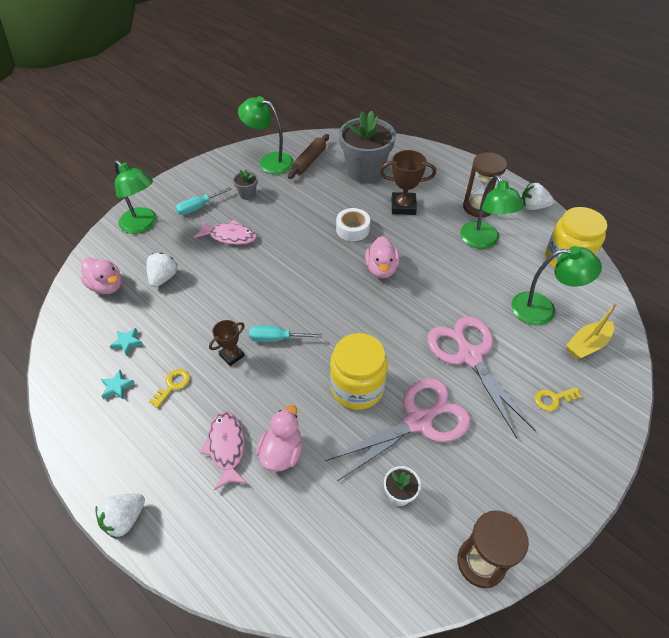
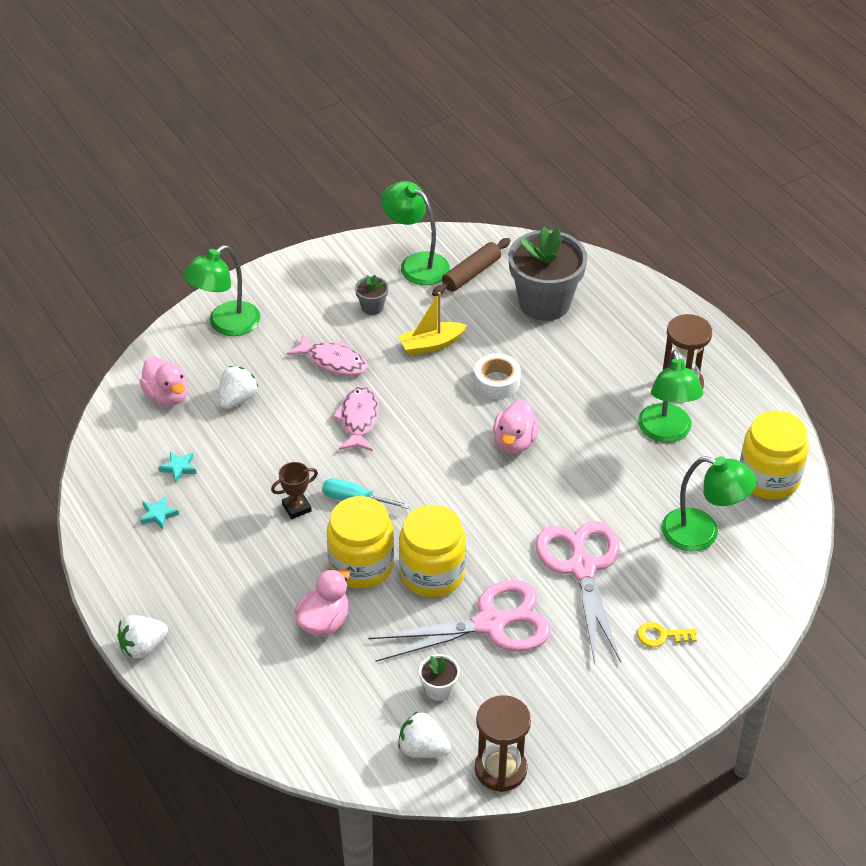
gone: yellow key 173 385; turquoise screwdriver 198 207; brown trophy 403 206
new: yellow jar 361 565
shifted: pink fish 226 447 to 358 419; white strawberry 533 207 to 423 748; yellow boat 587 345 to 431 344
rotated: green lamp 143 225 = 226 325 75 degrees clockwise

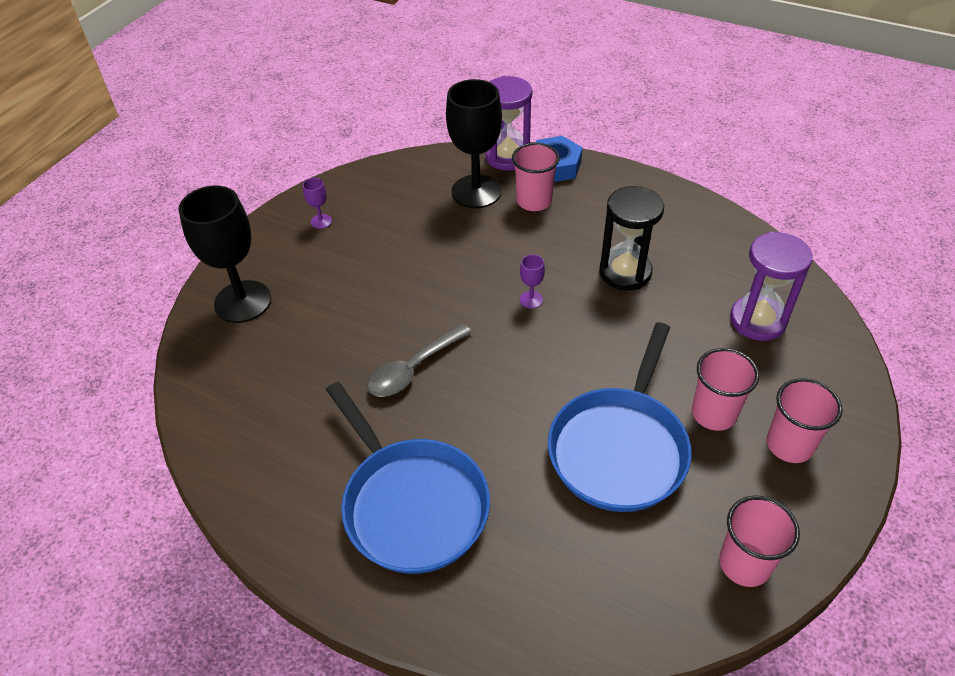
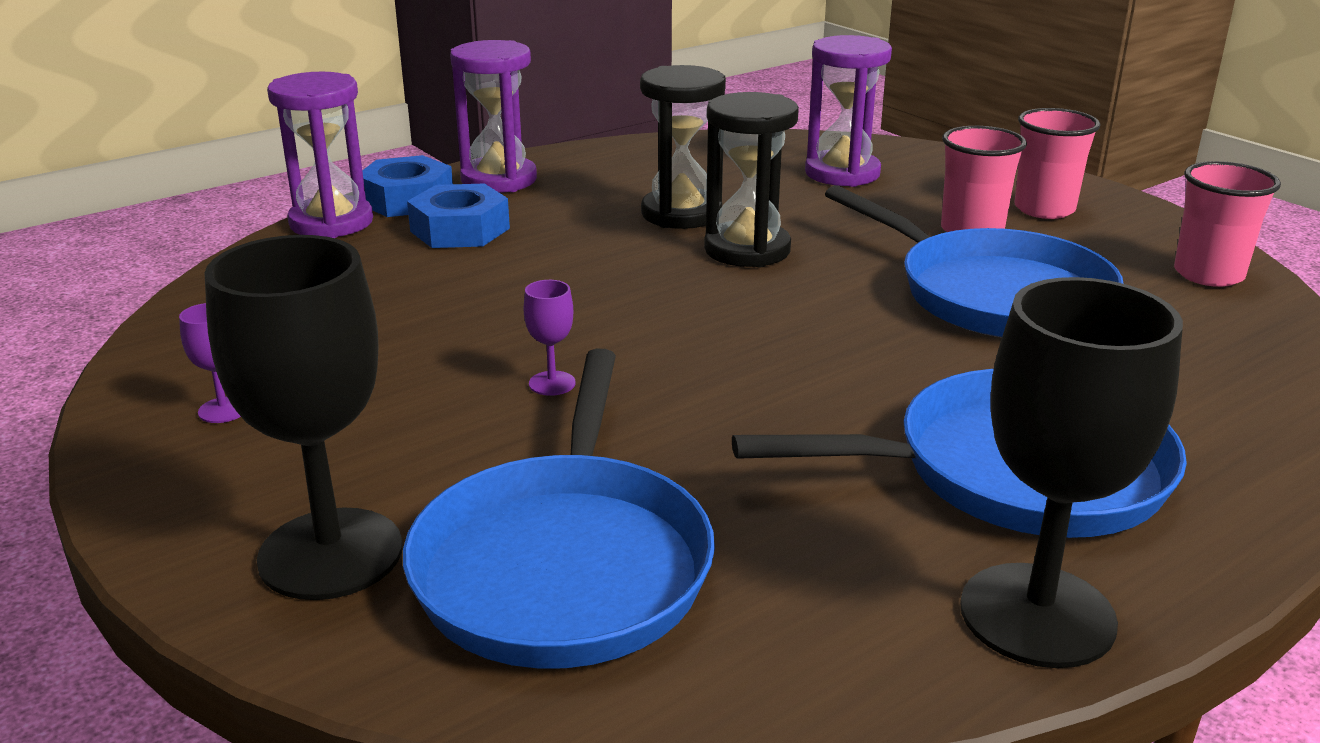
gone: grey spoon 414 368
new: blue pan 564 563; purple hourglass 499 180; black hourglass 747 250
shifted: black goblet 476 191 to 1037 615; purple goblet 531 299 to 552 383
swapped: pink cup 534 201 to blue nut 460 230

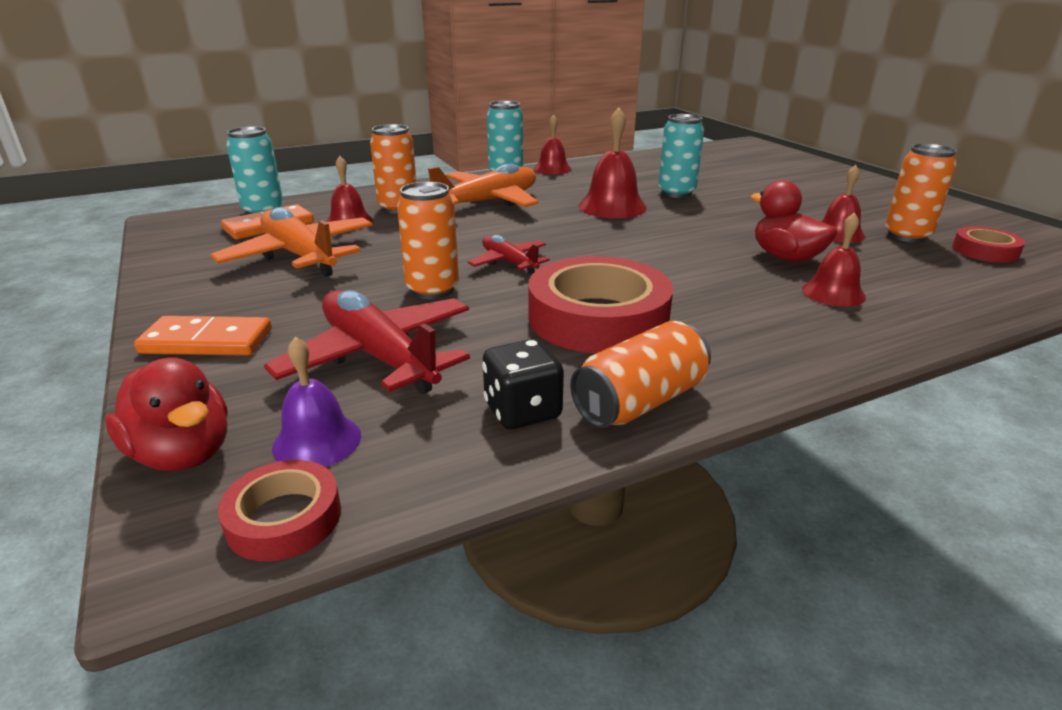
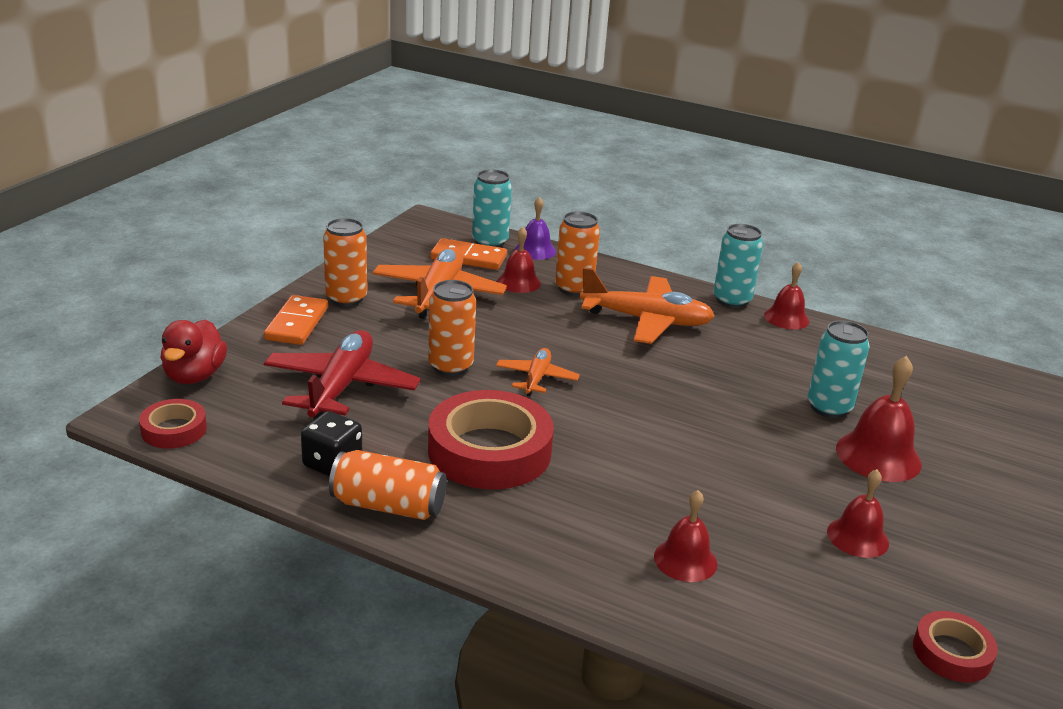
gone: red duck 786 257
shifted: purple bell 317 441 to 535 250; red bell 612 206 to 878 456; orange can 907 236 to 346 298
repainted: red plane 509 262 to orange plane 536 378
rotated: orange domino 207 341 = 296 323 45 degrees clockwise

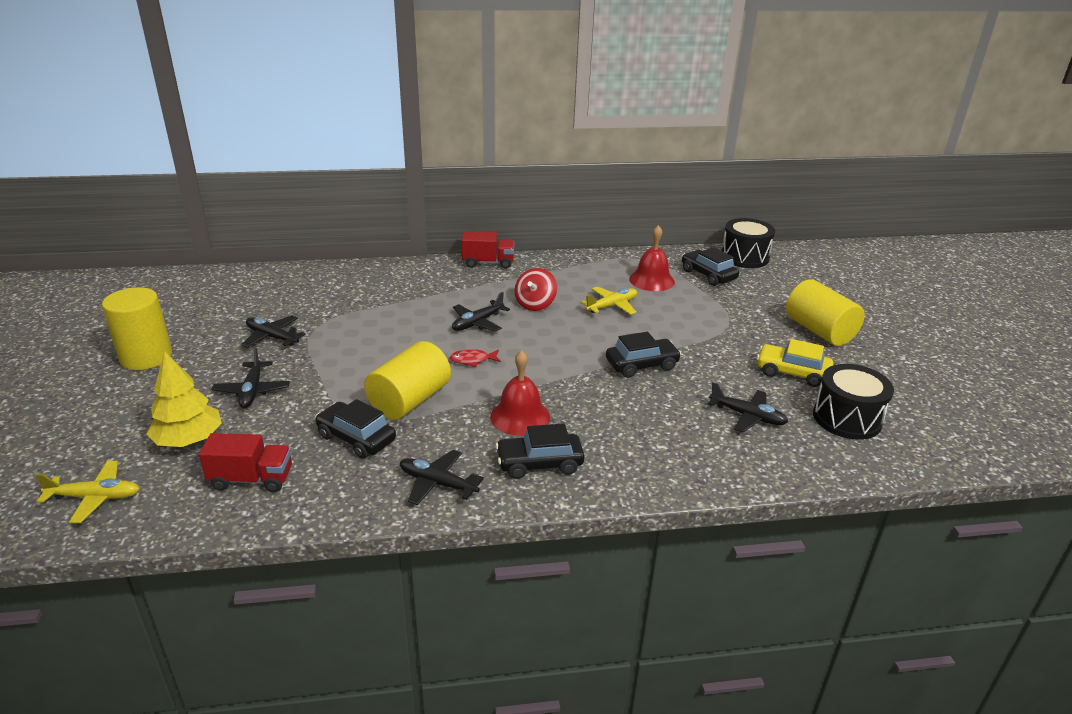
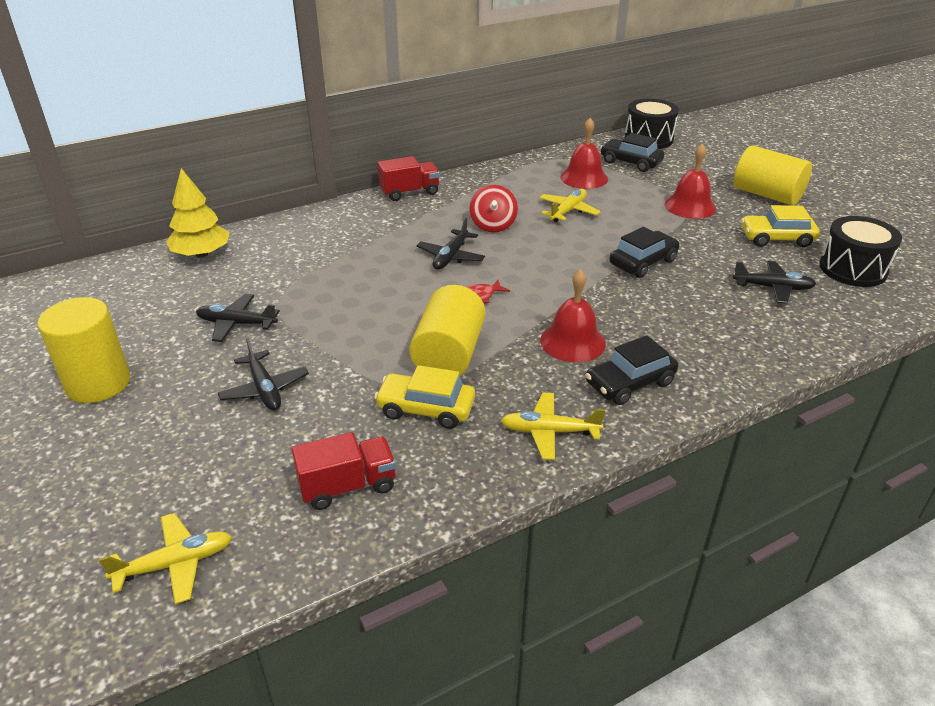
new: red bell 690 206
shifted: yellow tree 189 440 to 202 254
repainted: black car 356 438 to yellow car 426 409; black plane 437 483 to yellow plane 549 432

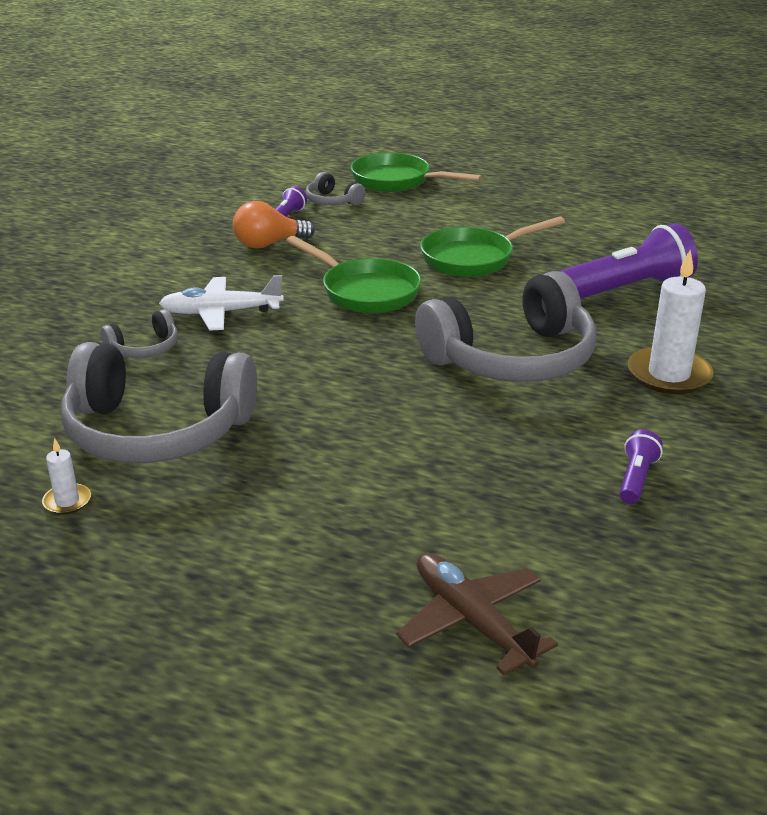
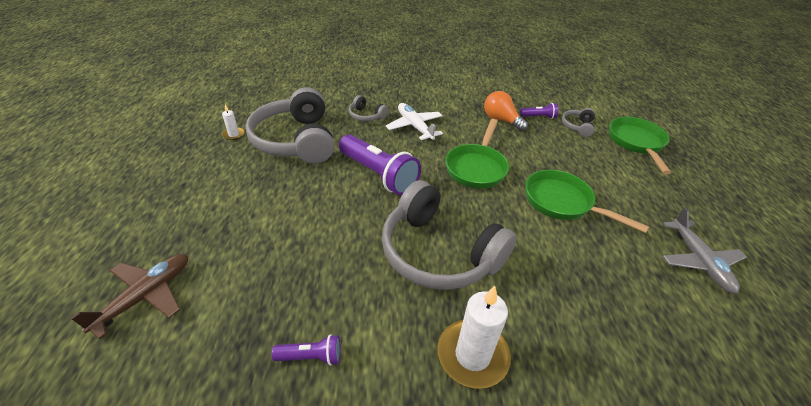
new: grey plane 698 261
shifted: purple flashlight 627 289 to 378 175

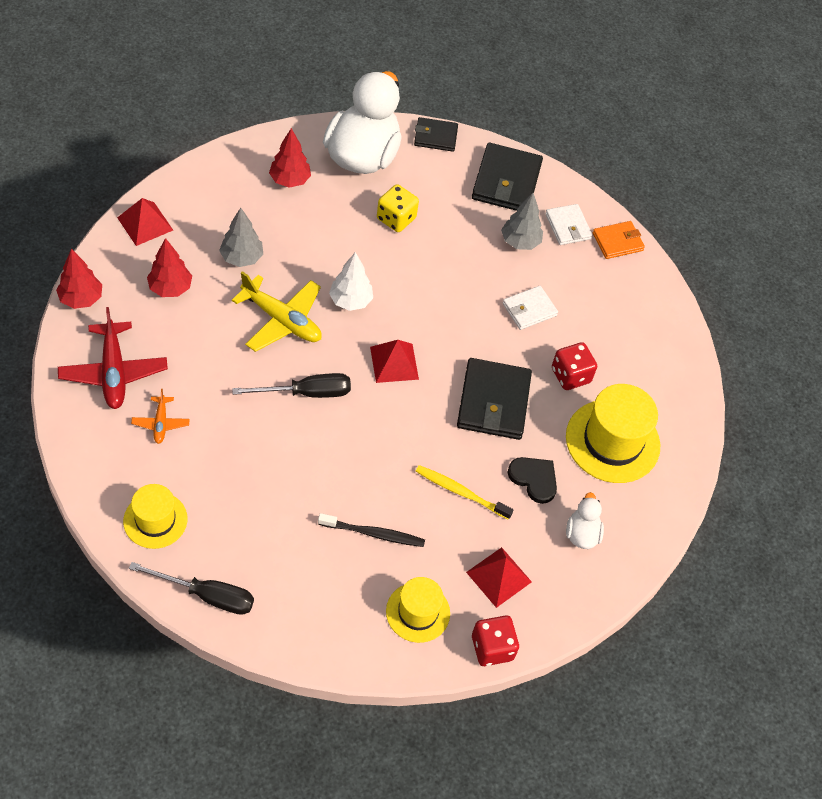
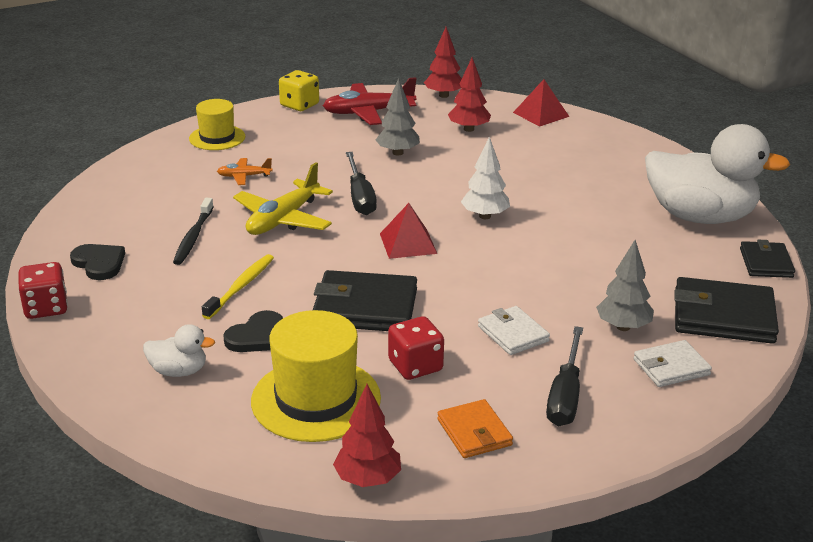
gone: red pyramid 499 577
shifted: black screwdriver 206 595 to 565 395; orange plane 160 423 to 244 176; grey tree 242 258 to 398 153; yellow plane 281 320 to 283 219; red tree 290 180 to 367 480; yellow dice 396 218 to 299 105; orange wallet 617 242 to 474 432
swapped: yellow hat 418 612 to black heart 99 263

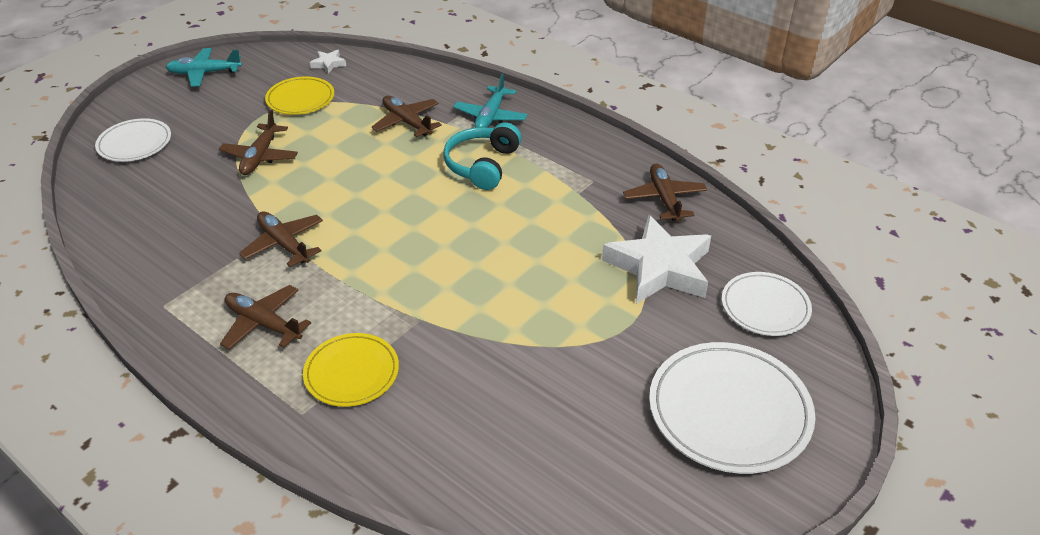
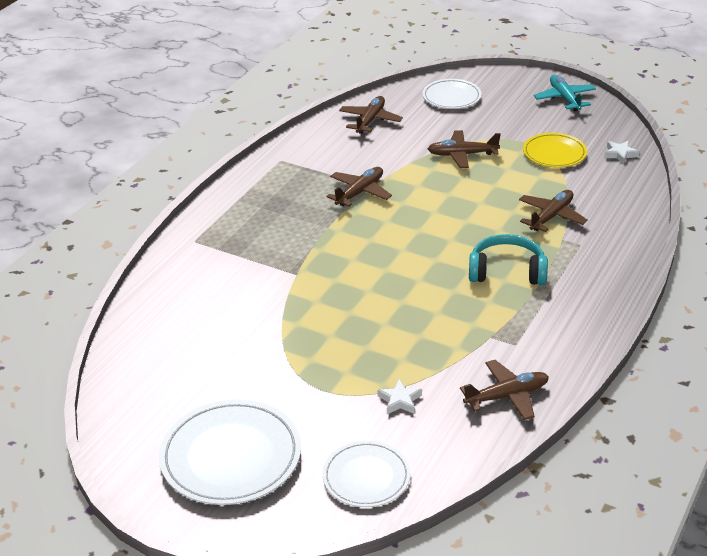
gone: yellow plate 352 373; turquoise plane 490 117
shifted: brown plane 263 323 to 370 120
scaled: white star 659 268 = 400 400 x0.42

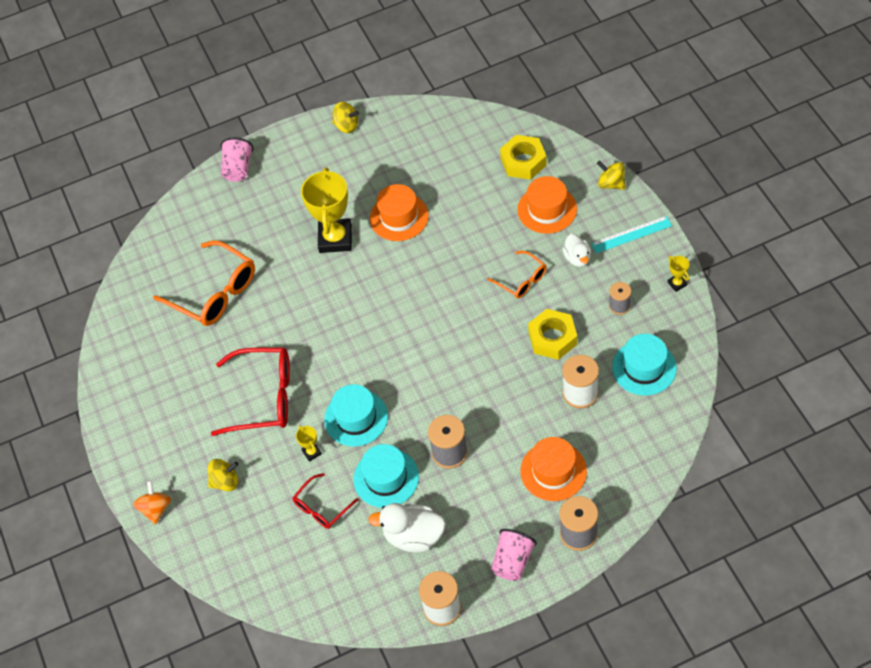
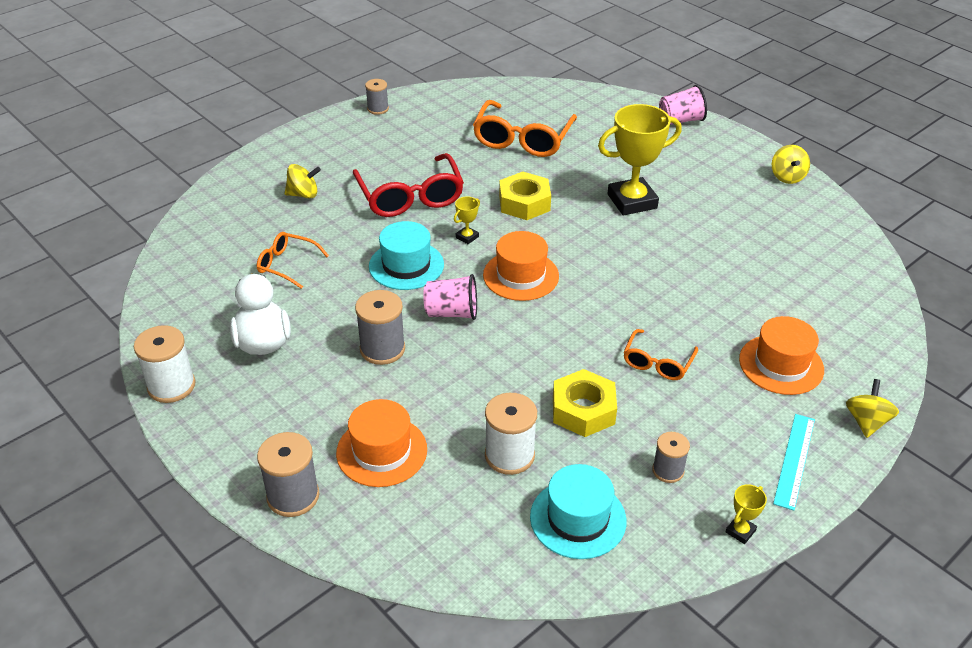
gone: orange spinning top 155 509; turquoise hat 386 478; white duck 577 258
new: grey spool 378 109
shifted: yellow trophy 311 452 to 467 237; orange hat 399 217 to 521 275; pink cup 512 561 to 452 313; yellow nut 523 161 to 524 203
repainted: red glasses 321 507 to orange glasses 287 265
rotated: yellow spinning top 225 482 = 303 194 60 degrees counterclockwise; turquoise ruler 631 234 = 795 460 60 degrees clockwise

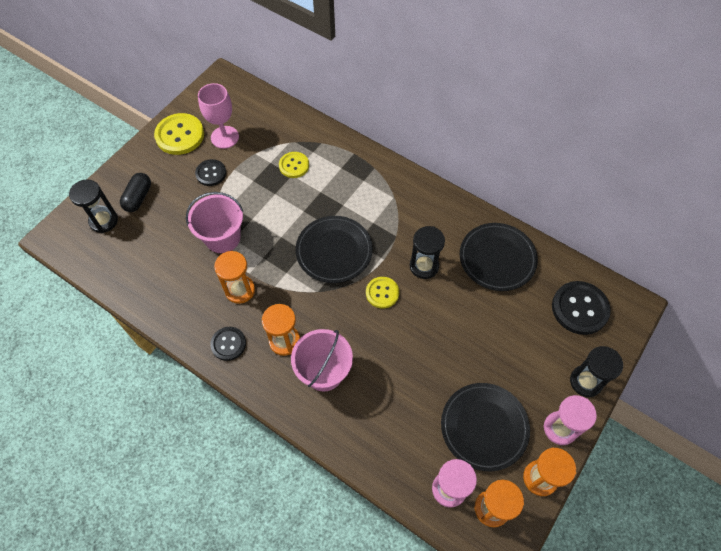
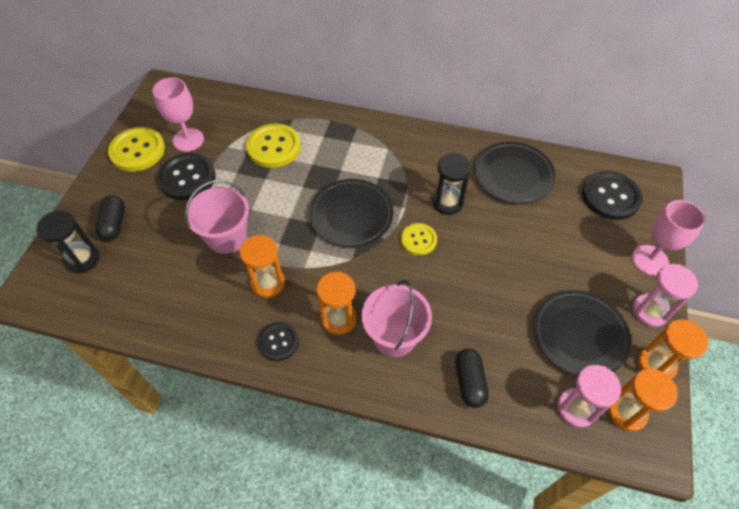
new: black capsule 469 382
swapped: black hourglass 585 381 to pink goblet 650 260
scaled: black button 211 173 = 187 178 x1.65; yellow button 294 165 = 274 147 x1.65

